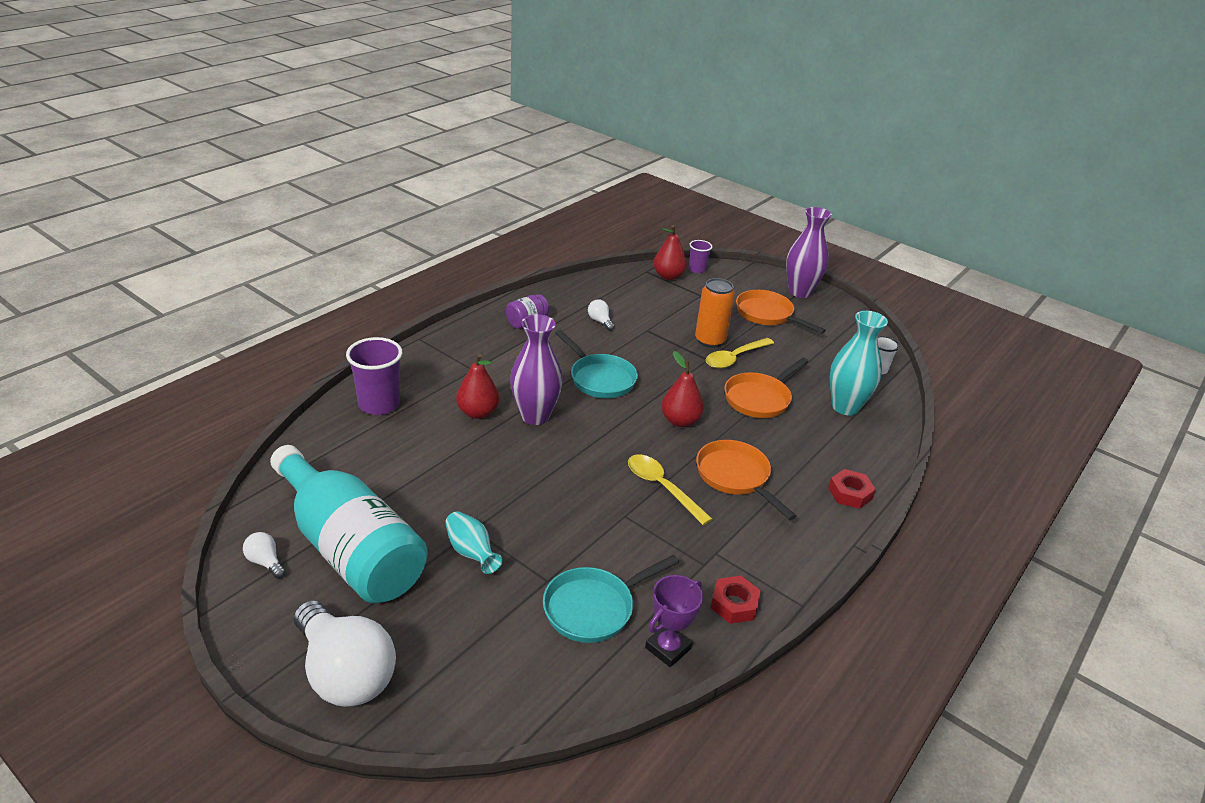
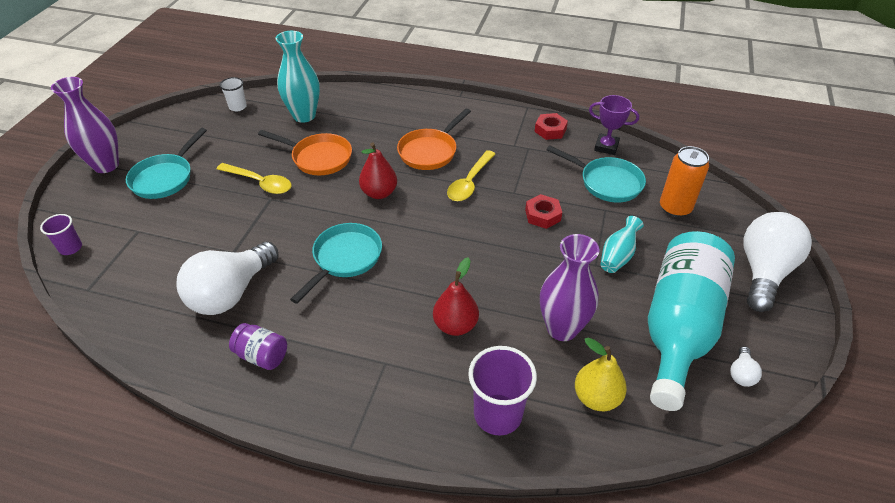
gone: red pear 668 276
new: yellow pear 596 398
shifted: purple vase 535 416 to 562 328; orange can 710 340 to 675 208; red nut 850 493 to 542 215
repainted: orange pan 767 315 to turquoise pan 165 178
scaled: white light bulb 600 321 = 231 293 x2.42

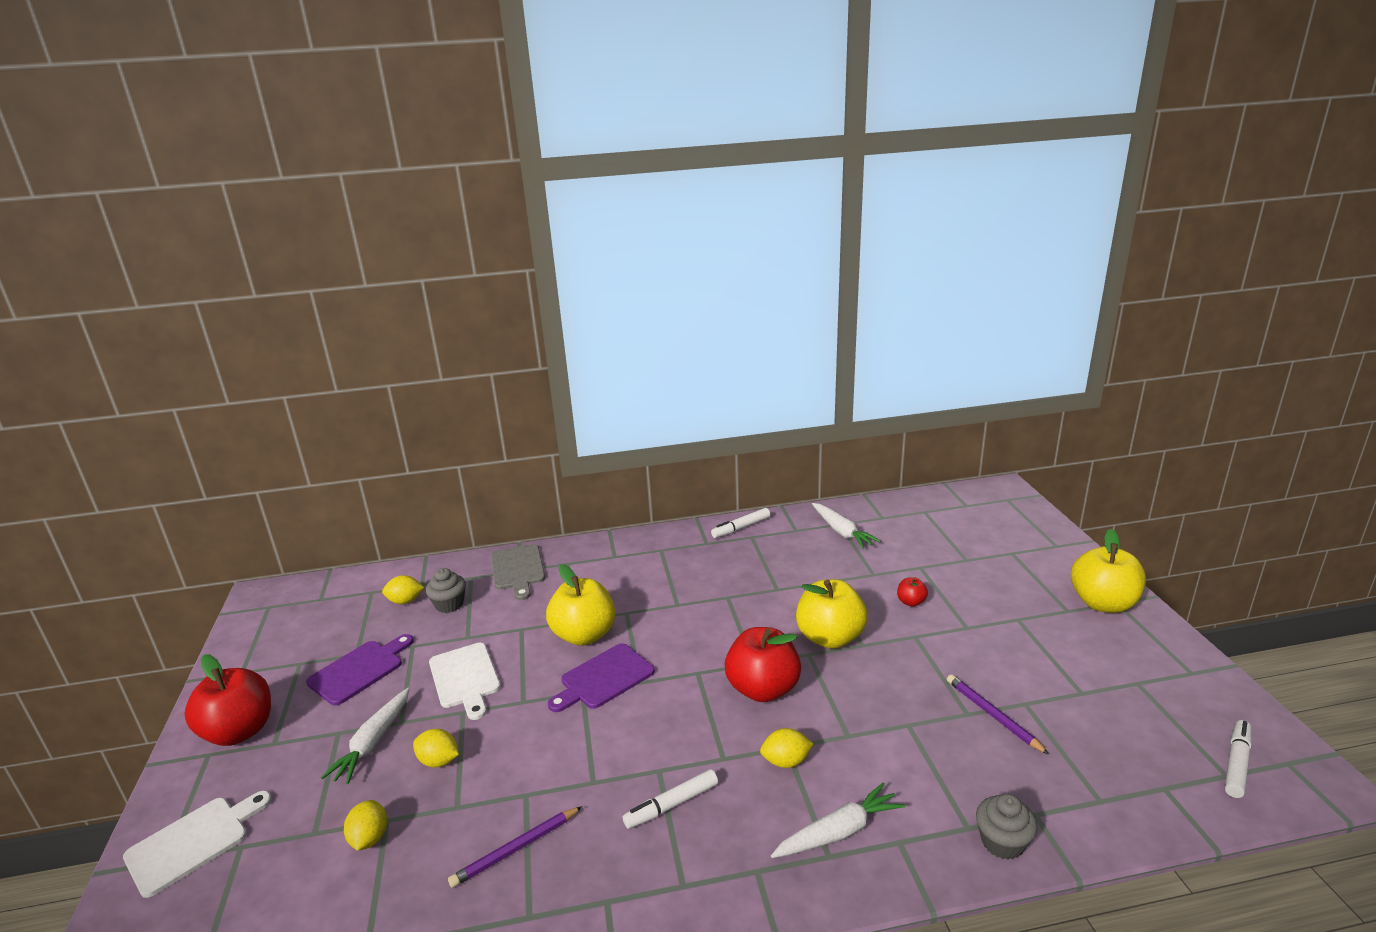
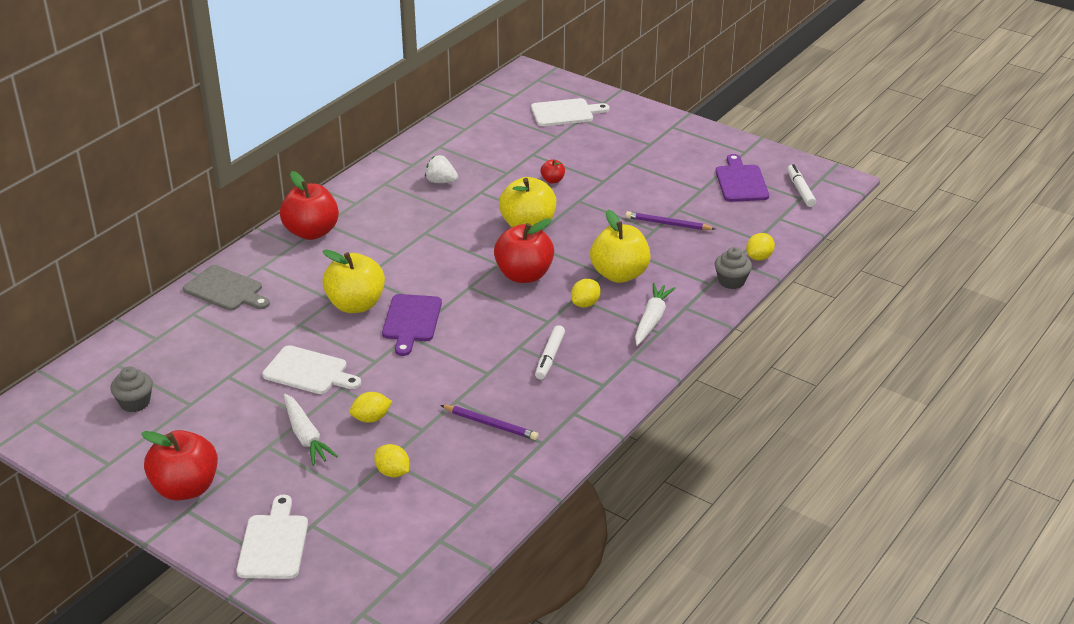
gone: white marker 741 528; white carrot 842 532
new: red apple 311 232; white strawberry 441 181; white cutting board 565 113
shifted: purple cutting board 359 670 to 741 182; yellow lemon 405 601 to 759 257; grey cupcake 449 604 to 135 403; yellow apple 1102 603 to 619 274
rotated: purple pencil 515 849 = 491 424 75 degrees counterclockwise

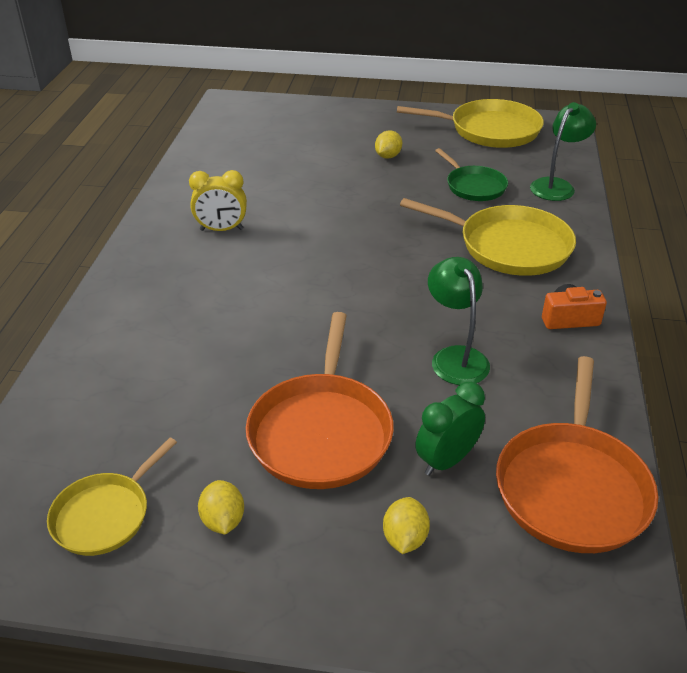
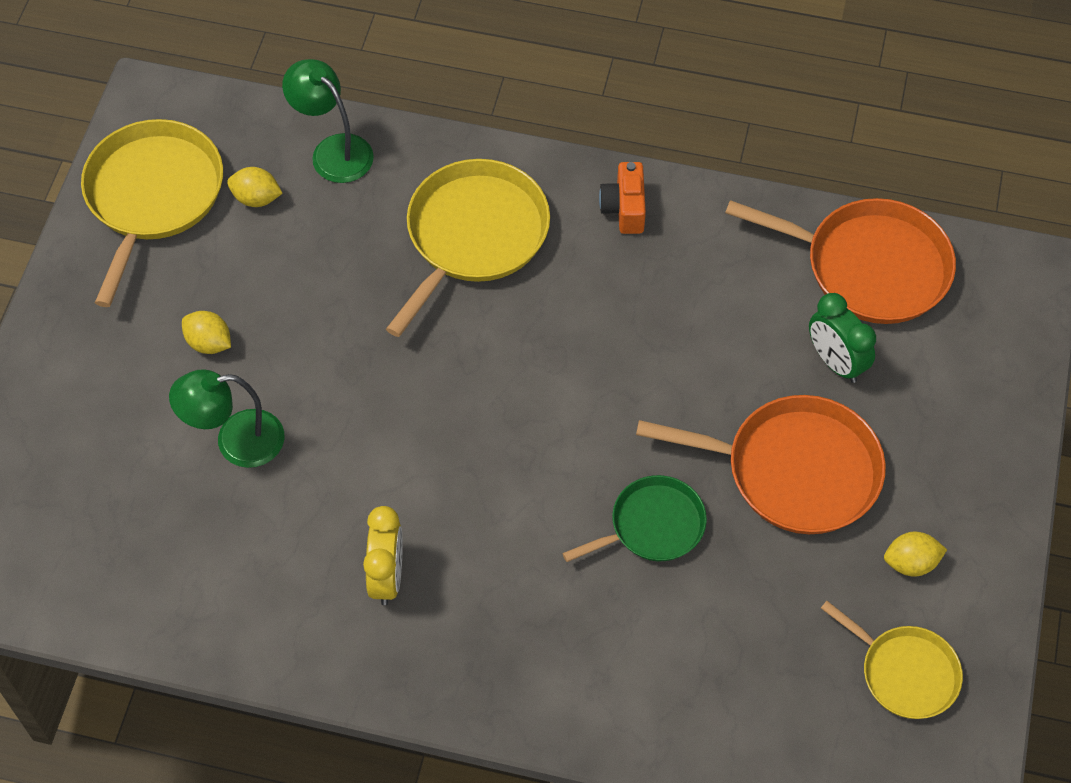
shifted: yellow lemon 405 538 to 256 198; green lamp 455 357 to 236 441; green pan 473 186 to 652 526

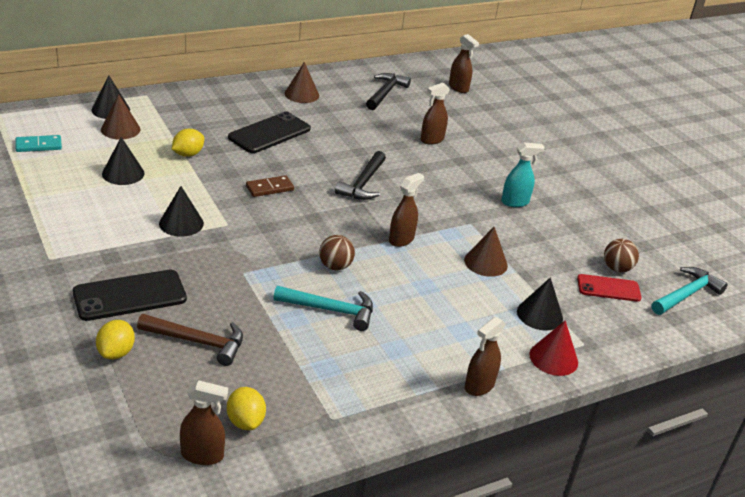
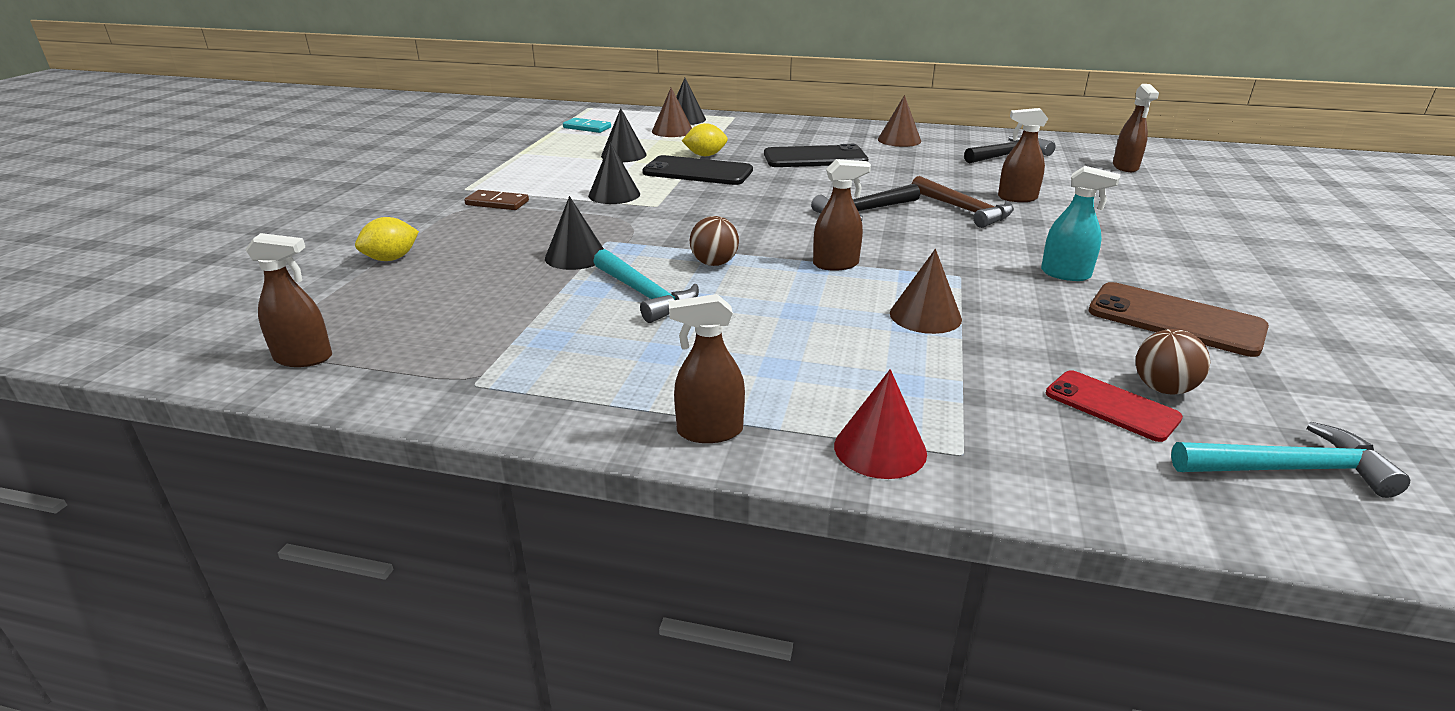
gone: yellow lemon 245 421
new: brown phone 1175 320
shifted: black phone 130 296 to 698 172; brown hammer 197 342 to 964 210; brown domino 269 188 to 497 203; black cone 539 314 to 575 256
rotated: brown spray bottle 202 455 = 304 358 45 degrees counterclockwise

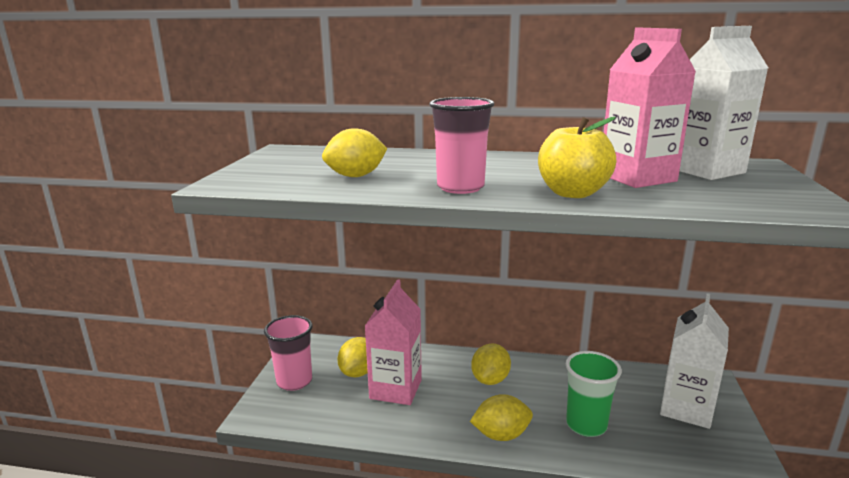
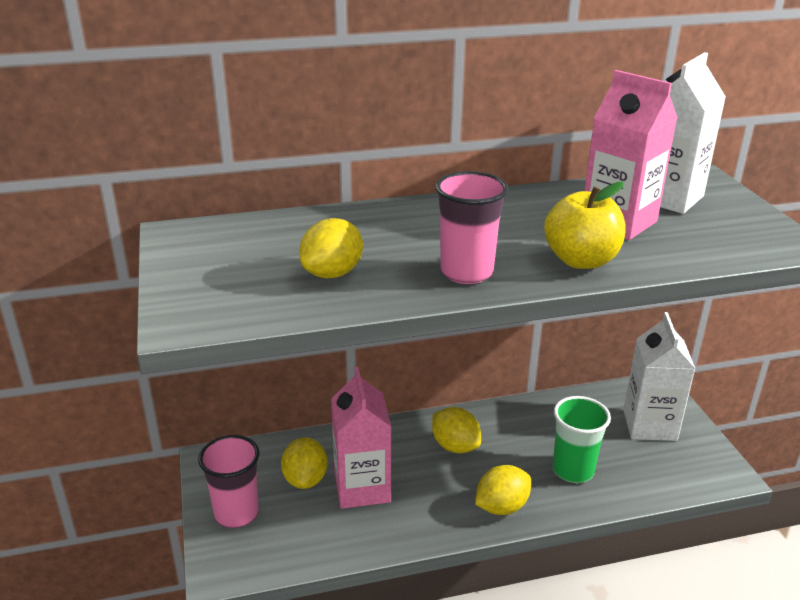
rotated: yellow lemon 490 380 = 455 446 45 degrees counterclockwise

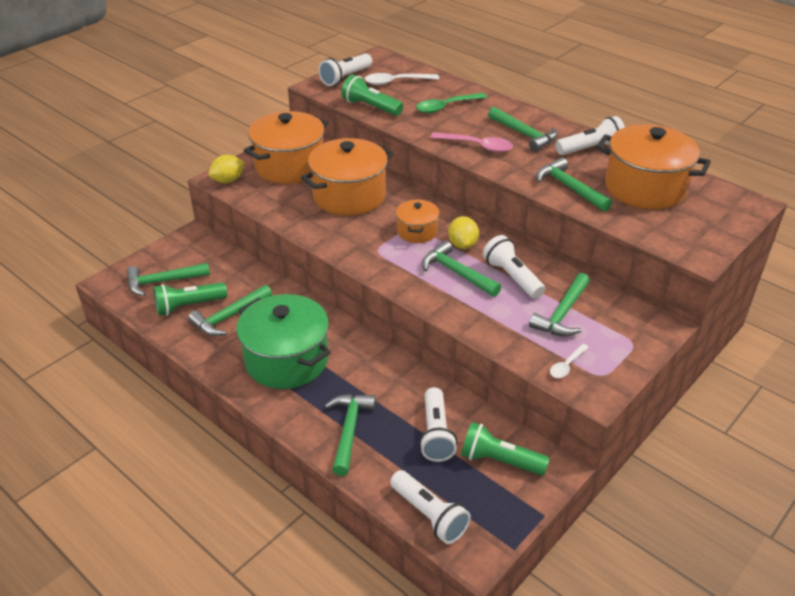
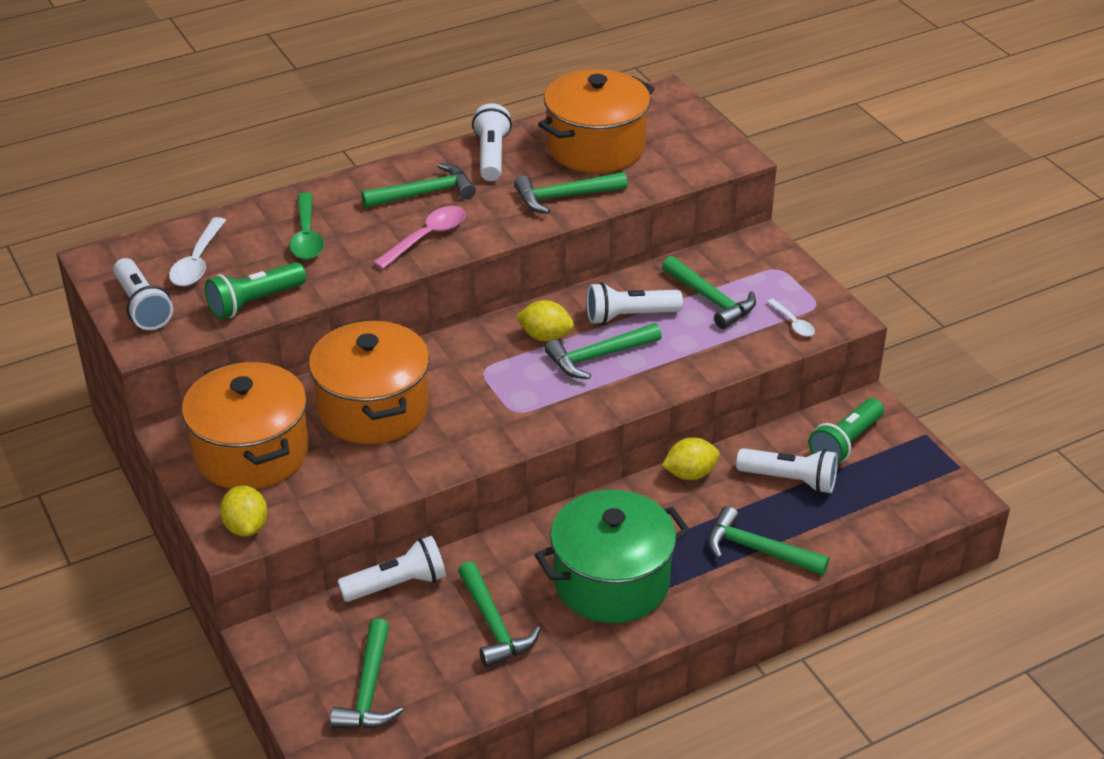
gone: green flashlight 188 306; orange pot 417 231
new: yellow lemon 690 474
shifted: white flashlight 429 515 to 397 585

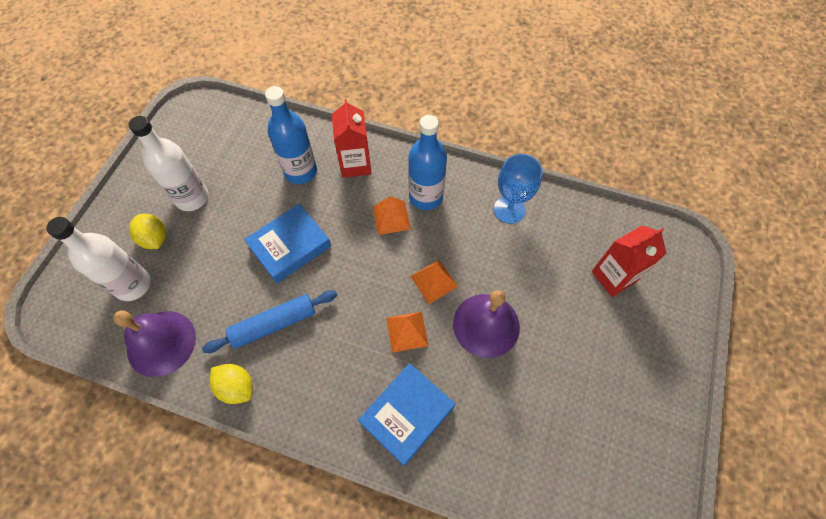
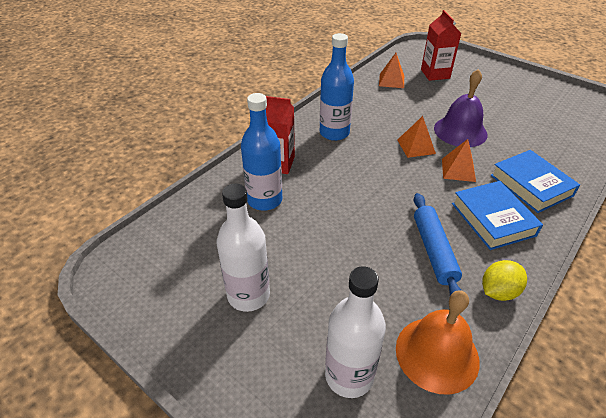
gone: yellow lemon 155 239; blue goblet 509 209
shifted: blue book 290 246 to 493 219; orange pyramid 391 217 to 391 80
repainted: purple bell 161 343 to orange bell 437 354

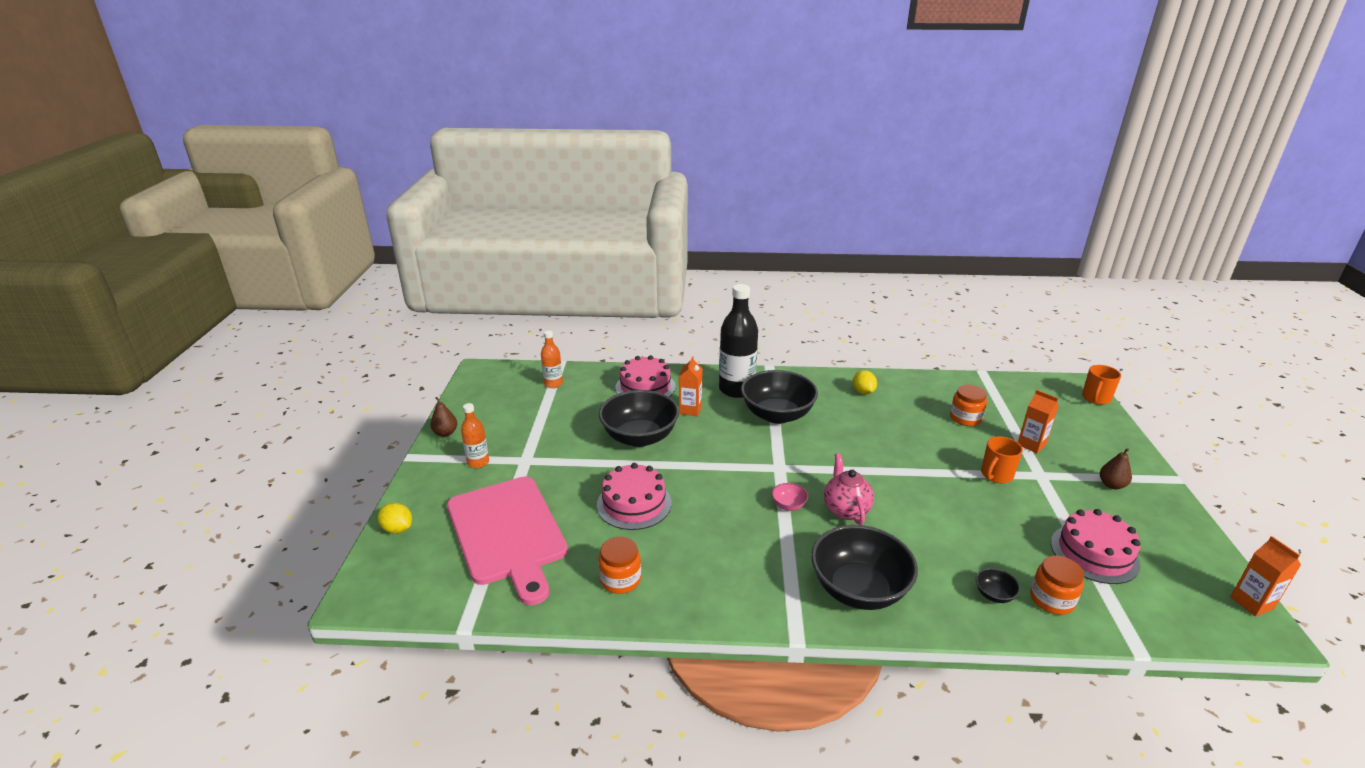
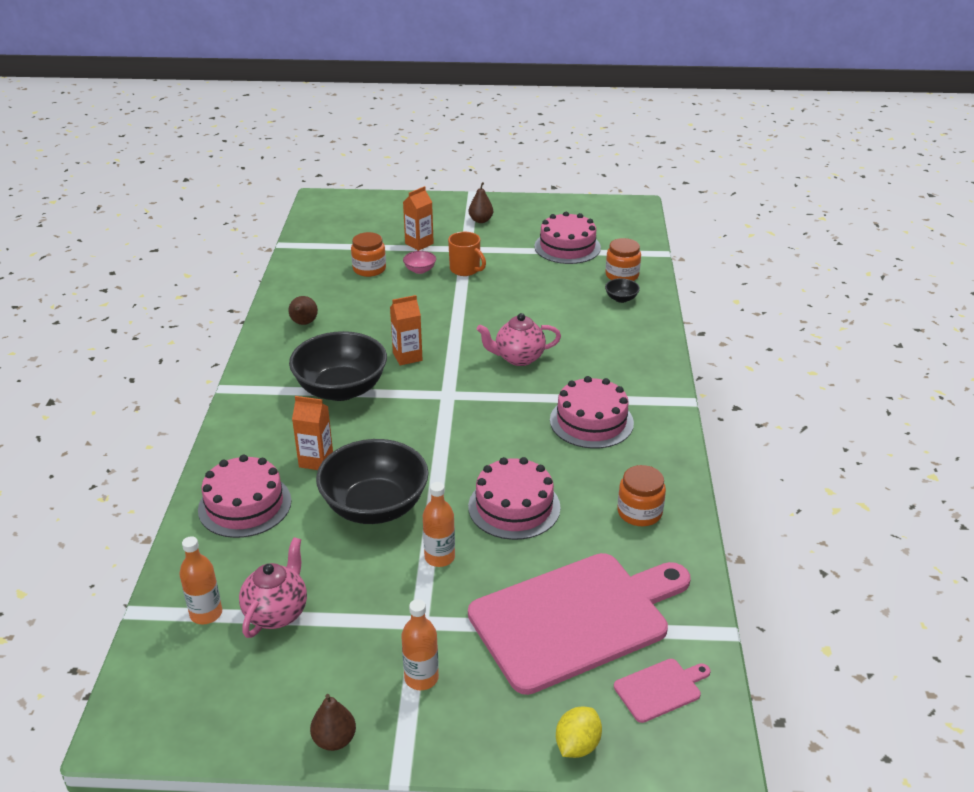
gone: black bottle 736 389; black bowl 858 589; orange mug 1095 398
new: pink teapot 277 613; orange bottle 439 557; pink cake 591 421; pink cutting board 660 689
shifted: pink bowl 788 505 to 420 270; orange carton 1251 603 to 407 356
swapped: yellow lemon 863 392 to brown pear 303 323

